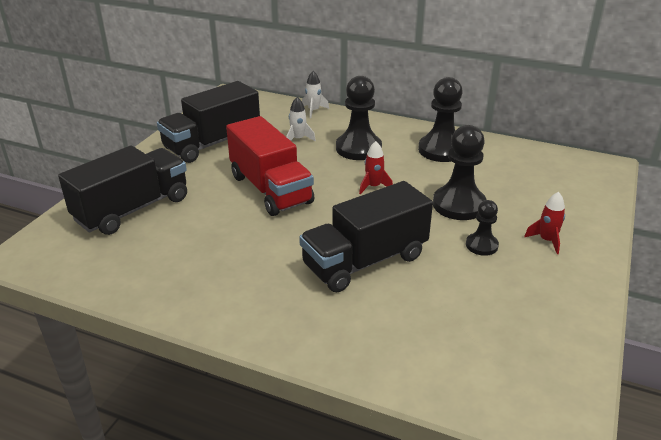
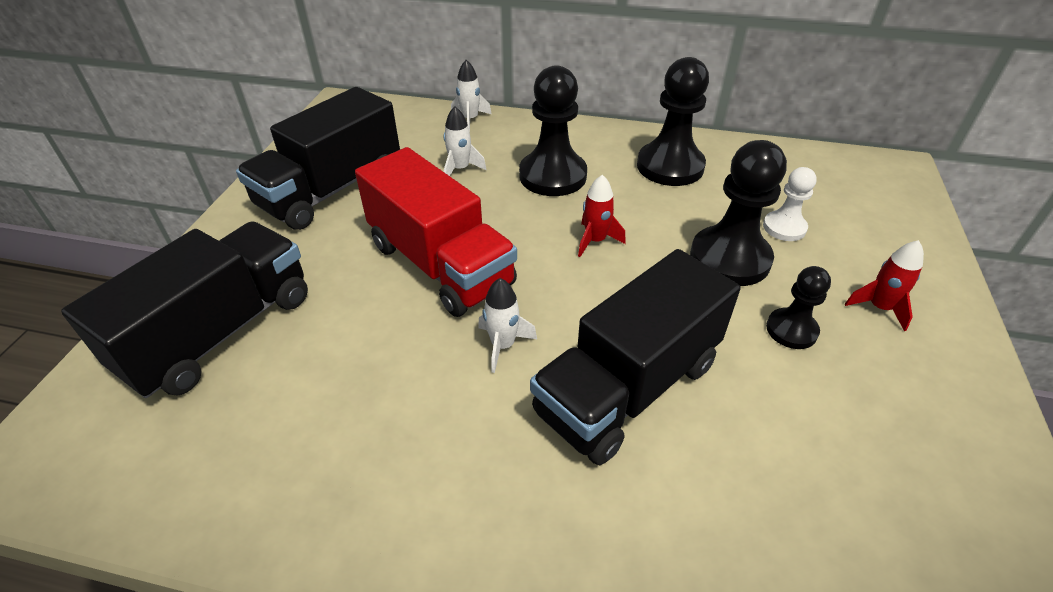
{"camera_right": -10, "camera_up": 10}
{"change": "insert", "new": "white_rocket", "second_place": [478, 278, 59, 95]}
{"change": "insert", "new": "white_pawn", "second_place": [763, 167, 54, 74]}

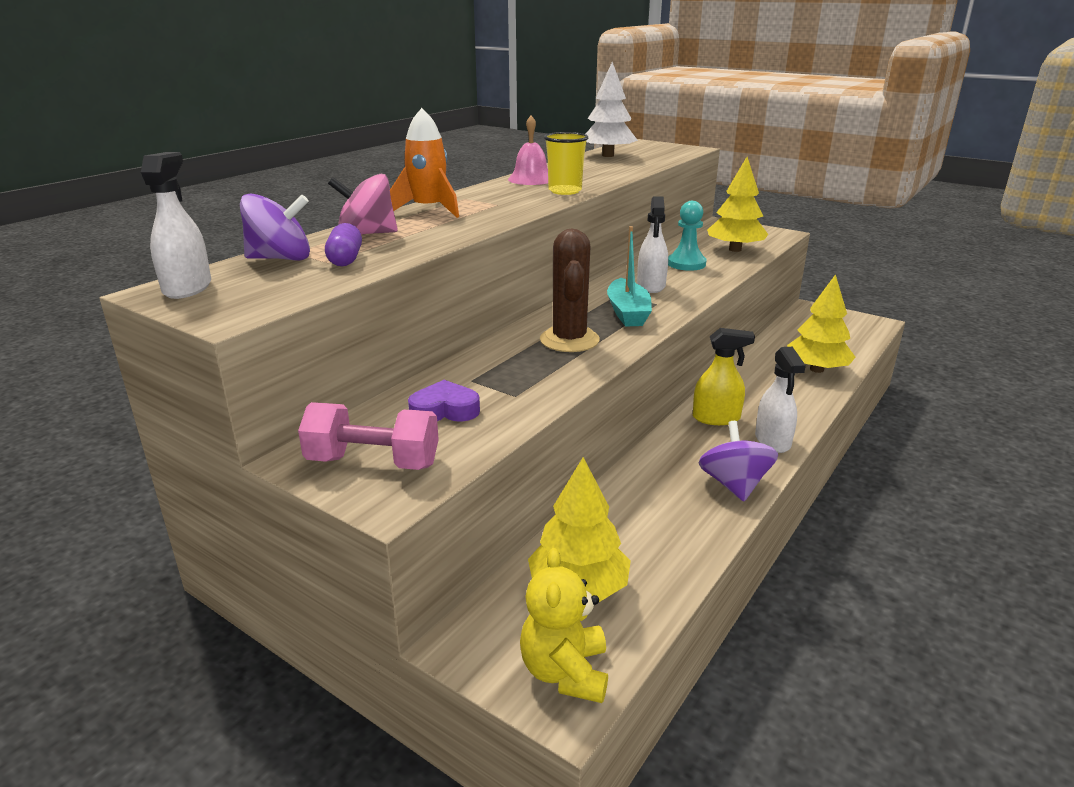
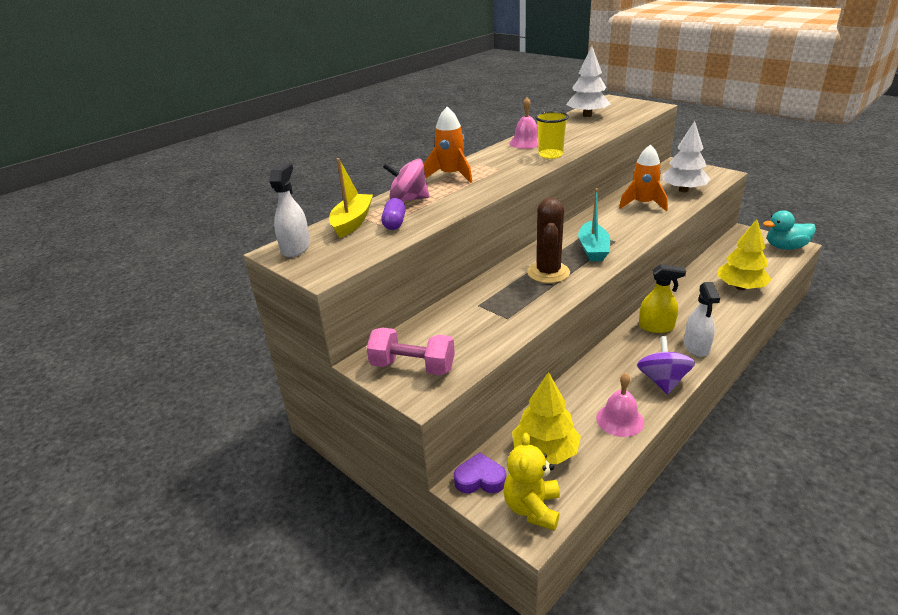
{"camera_right": 10, "camera_up": 5}
{"change": "replace", "old": "purple_spinning_top", "new": "yellow_boat", "first_place": [240, 194, 70, 67], "second_place": [329, 158, 44, 80]}
{"change": "move", "old": "purple_heart", "first_place": [408, 380, 72, 42], "second_place": [454, 452, 52, 41]}
{"change": "insert", "new": "pink_bell", "second_place": [596, 373, 48, 64]}
{"change": "replace", "old": "turquoise_pawn", "new": "orange_rocket", "first_place": [668, 201, 38, 70], "second_place": [619, 145, 49, 67]}
{"change": "recolor", "old": "yellow_tree", "new": "white_tree", "first_place": [707, 157, 61, 95], "second_place": [662, 121, 48, 71]}
{"change": "insert", "new": "turquoise_duck", "second_place": [763, 210, 53, 40]}
{"change": "delete", "old": "white_spray_bottle", "first_place": [637, 196, 31, 97]}

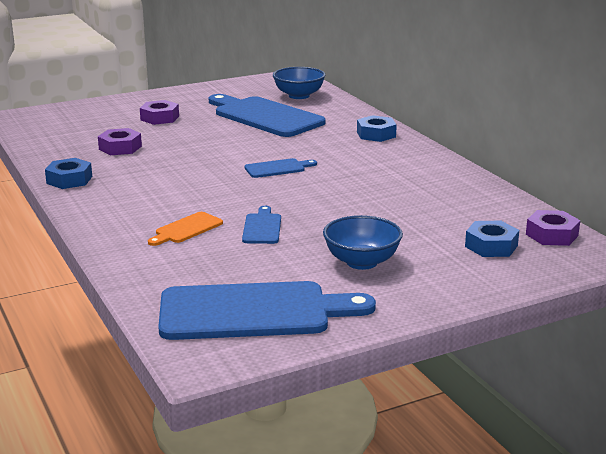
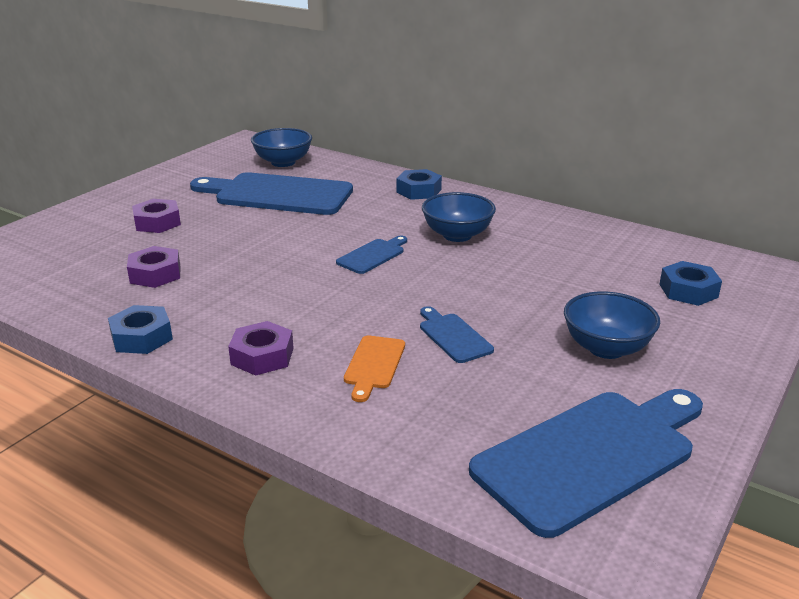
{"camera_right": -30, "camera_up": 5}
{"change": "move", "old": "purple_nut", "first_place": [526, 210, 54, 36], "second_place": [228, 321, 66, 55]}
{"change": "insert", "new": "blue_bowl", "second_place": [422, 192, 74, 50]}

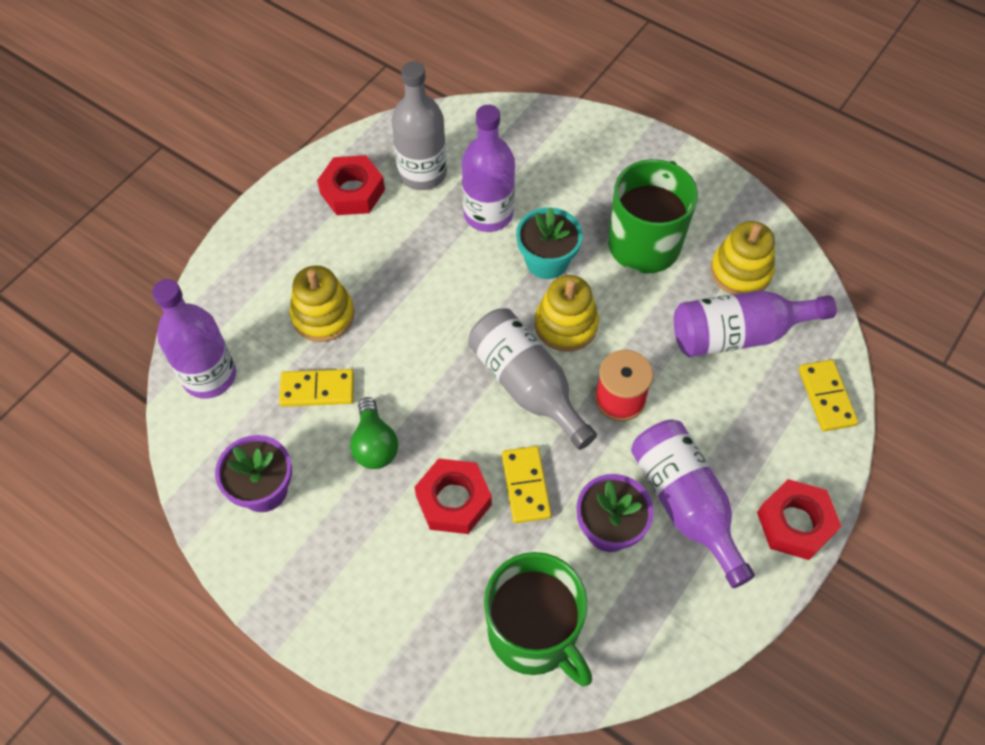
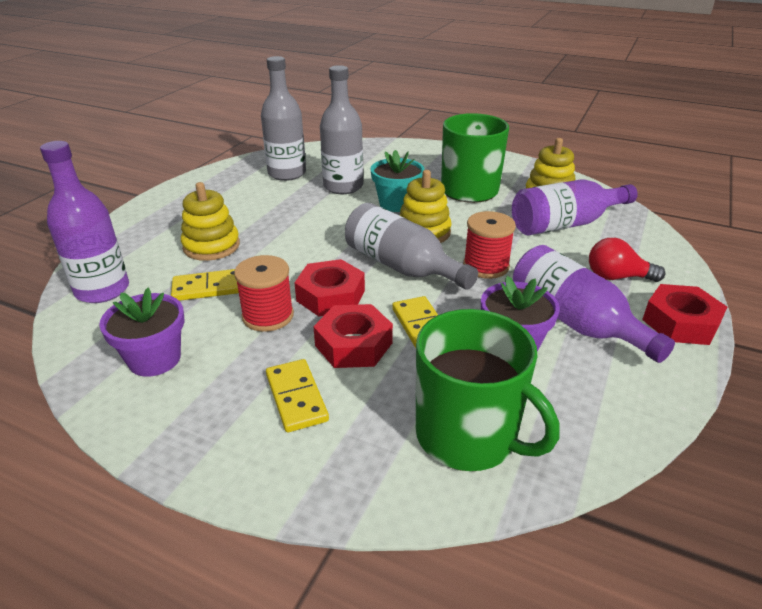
{"camera_right": -10, "camera_up": -25}
{"change": "replace", "old": "green_light_bulb", "new": "red_spool", "first_place": [350, 397, 48, 72], "second_place": [234, 255, 60, 77]}
{"change": "move", "old": "yellow_domino", "first_place": [799, 359, 59, 72], "second_place": [266, 359, 63, 73]}
{"change": "move", "old": "red_nut", "first_place": [317, 155, 68, 60], "second_place": [294, 259, 71, 58]}
{"change": "recolor", "old": "purple_bottle", "new": "grey_bottle", "first_place": [462, 105, 53, 127], "second_place": [320, 65, 43, 129]}
{"change": "insert", "new": "red_light_bulb", "second_place": [589, 238, 76, 44]}

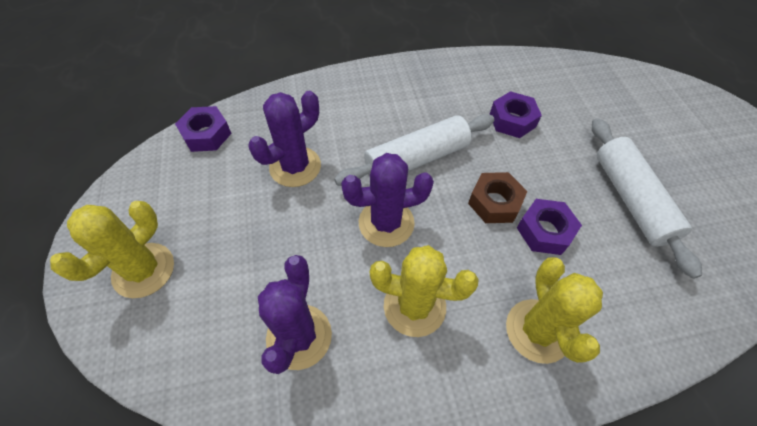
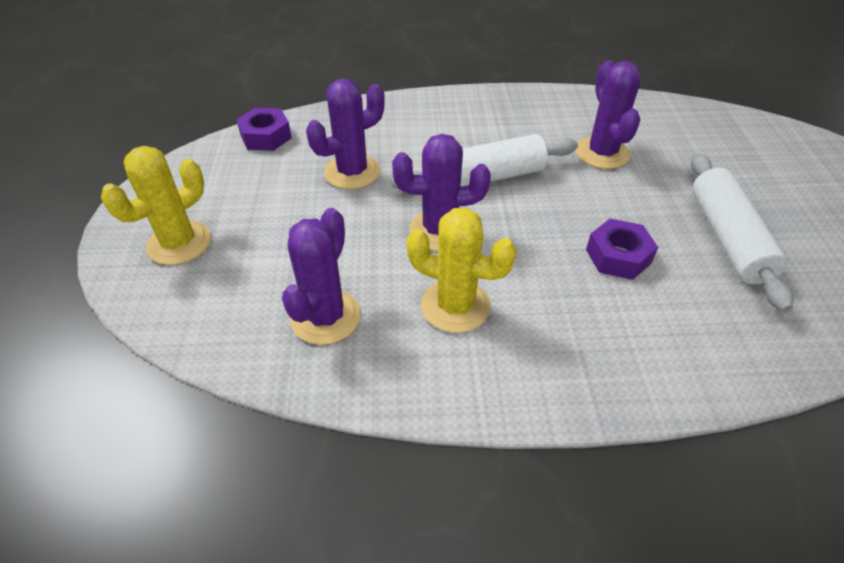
{"camera_right": 10, "camera_up": -10}
{"change": "replace", "old": "purple_nut", "new": "purple_cactus", "first_place": [490, 91, 52, 47], "second_place": [576, 60, 65, 109]}
{"change": "delete", "old": "brown_nut", "first_place": [468, 172, 59, 51]}
{"change": "delete", "old": "yellow_cactus", "first_place": [506, 257, 97, 107]}

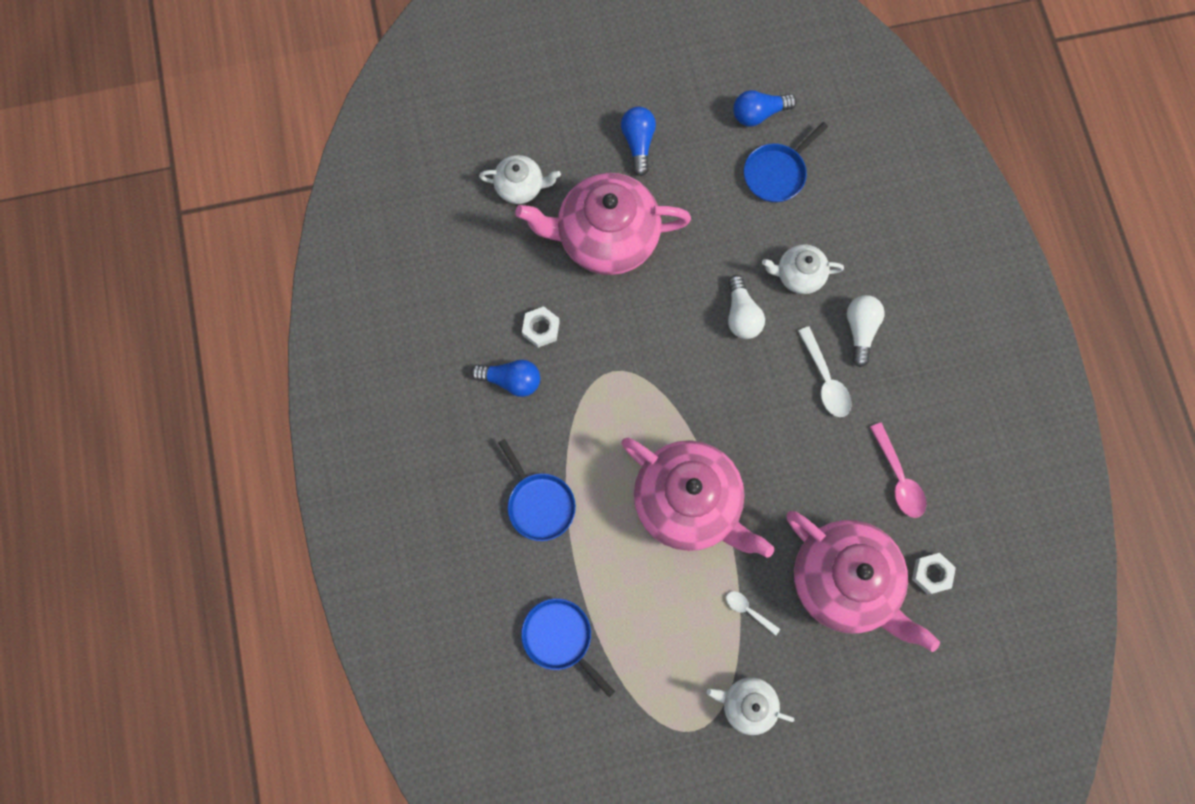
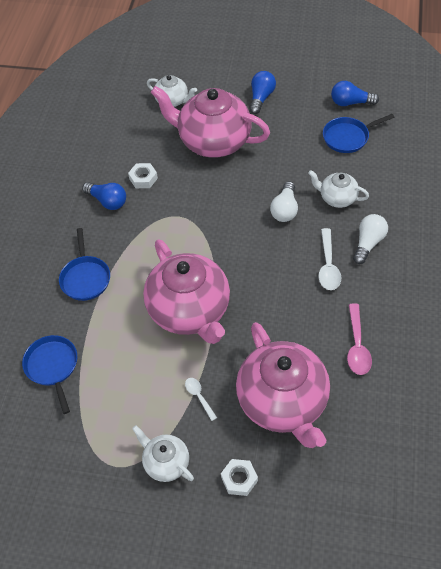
{"camera_right": 25, "camera_up": -20}
{"change": "move", "old": "white_nut", "first_place": [912, 553, 44, 41], "second_place": [221, 459, 37, 37]}

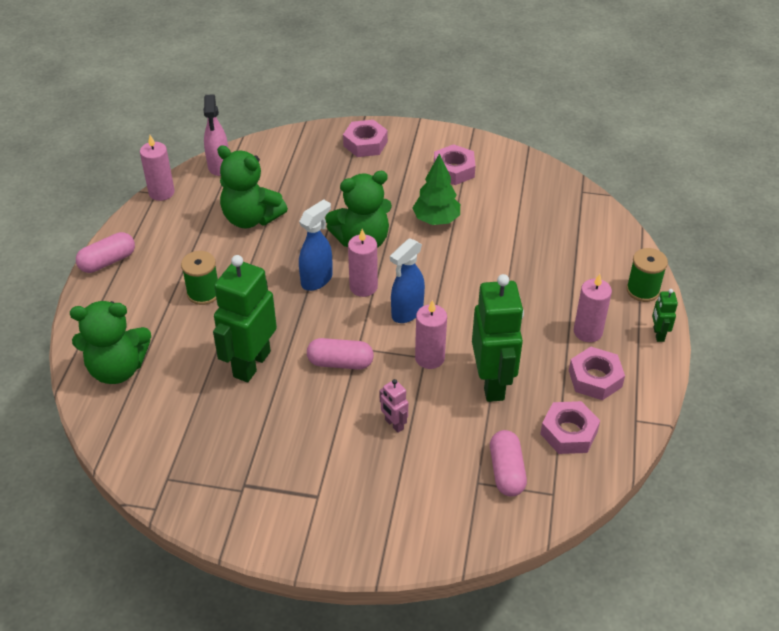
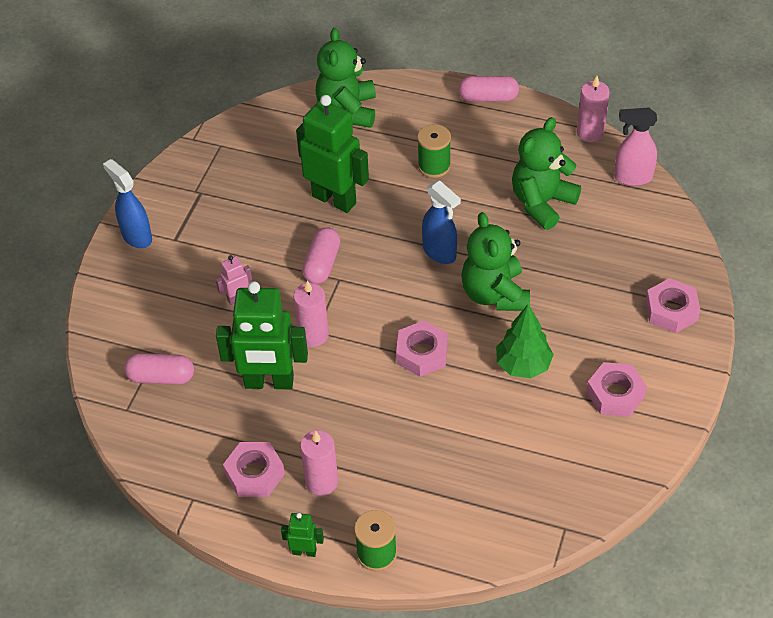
{"camera_right": 100, "camera_up": 5}
{"change": "move", "old": "blue_spray_bottle", "first_place": [390, 238, 35, 85], "second_place": [103, 159, 49, 89]}
{"change": "move", "old": "pink_nut", "first_place": [540, 401, 60, 53], "second_place": [396, 321, 52, 56]}
{"change": "rotate", "old": "pink_capsule", "first_place": [76, 232, 59, 41], "second_place": [459, 76, 60, 26], "degrees": -60}
{"change": "delete", "old": "pink_candle", "first_place": [348, 229, 30, 68]}

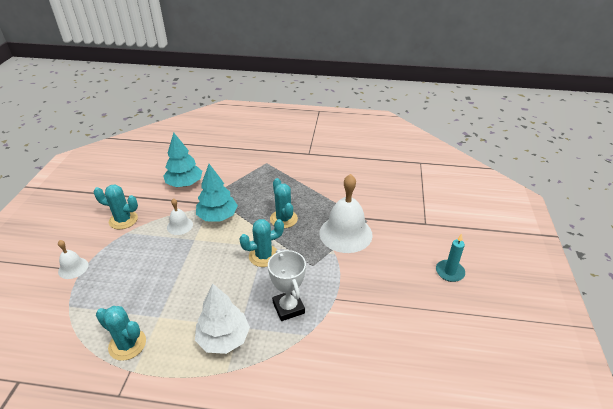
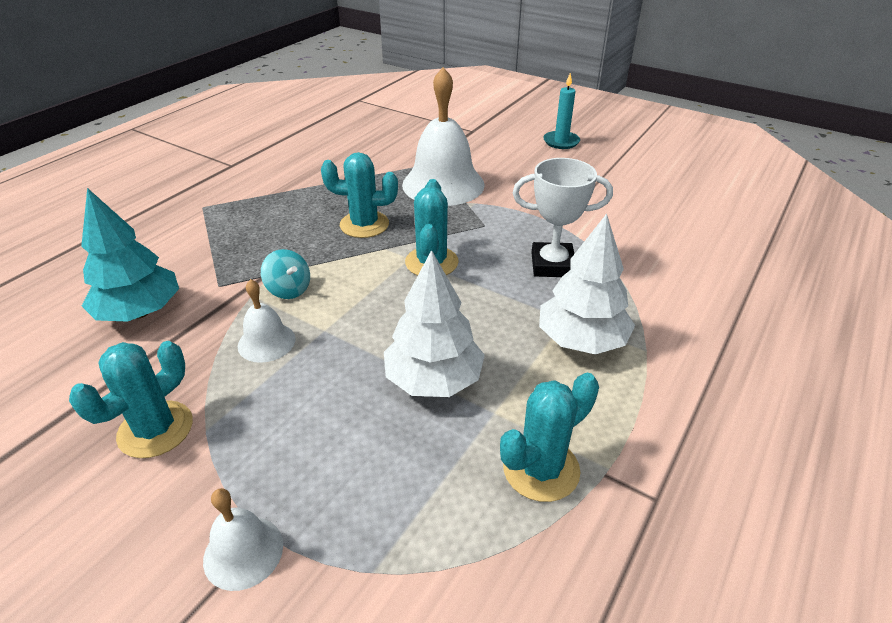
{"camera_right": -65, "camera_up": 0}
{"change": "replace", "old": "turquoise_tree", "new": "turquoise_spinning_top", "first_place": [196, 164, 42, 58], "second_place": [261, 249, 49, 50]}
{"change": "insert", "new": "white_tree", "second_place": [384, 250, 101, 147]}

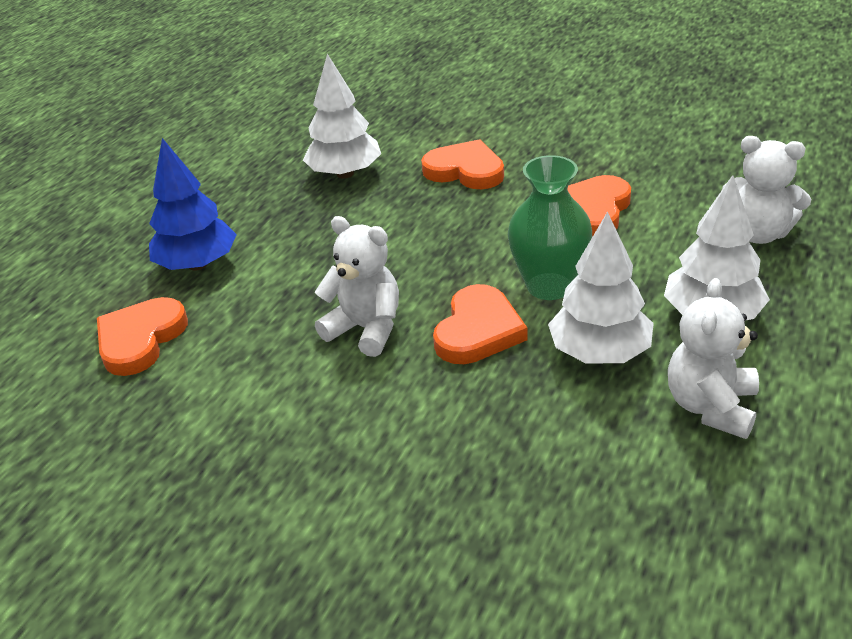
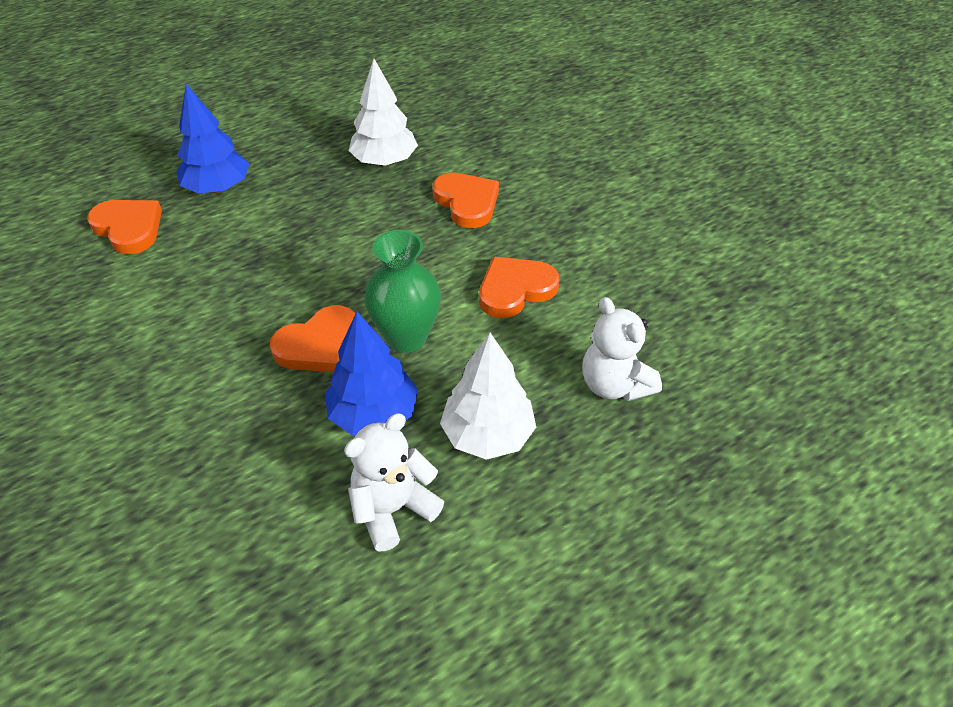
{"camera_right": 30, "camera_up": 10}
{"change": "rotate", "old": "orange_heart", "first_place": [97, 297, 91, 79], "second_place": [87, 200, 75, 54], "degrees": 75}
{"change": "recolor", "old": "white_tree", "new": "blue_tree", "first_place": [548, 211, 106, 153], "second_place": [325, 312, 93, 124]}
{"change": "delete", "old": "white_teddy_bear", "first_place": [315, 216, 84, 141]}

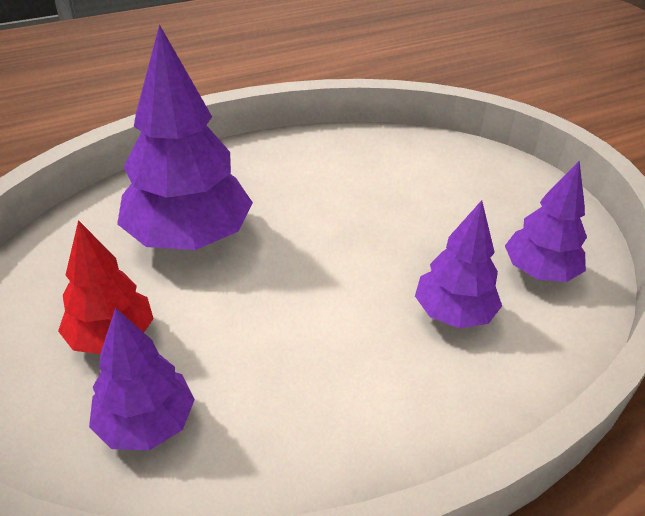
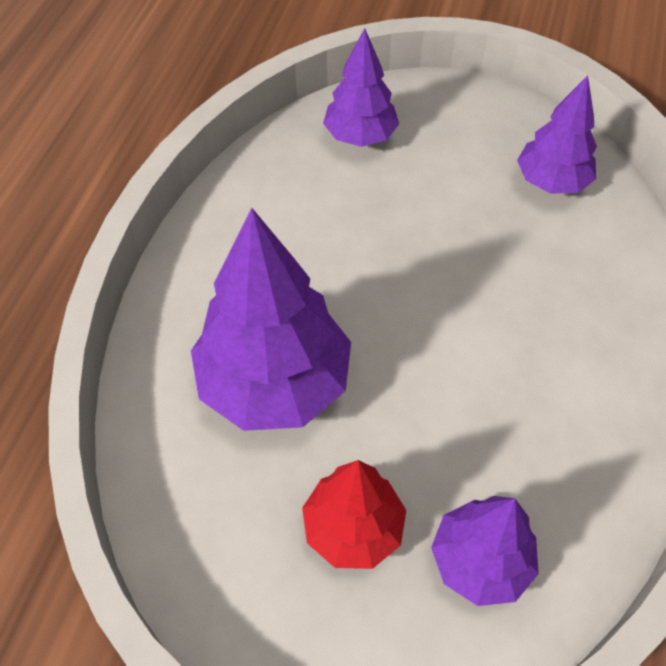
{"camera_right": -45, "camera_up": 15}
{"change": "move", "old": "purple_tree", "first_place": [415, 200, 87, 128], "second_place": [323, 28, 76, 119]}

